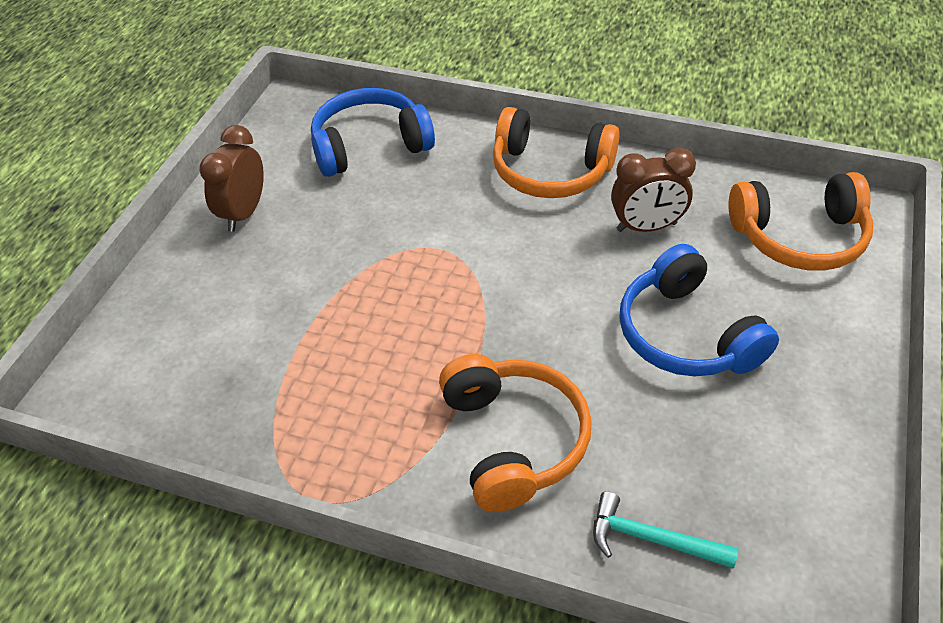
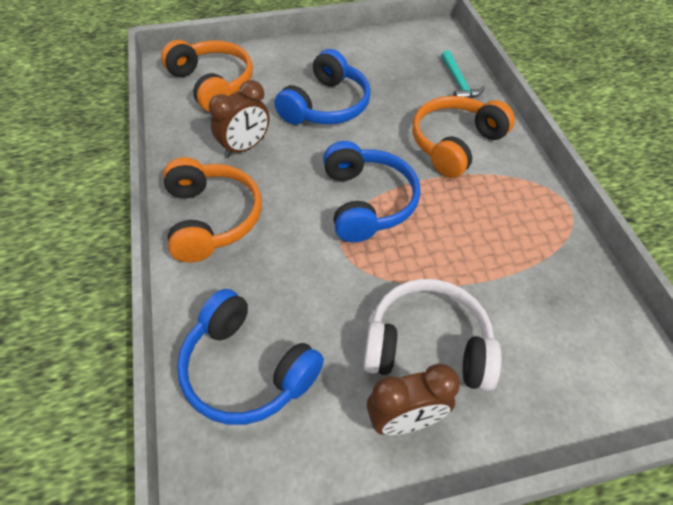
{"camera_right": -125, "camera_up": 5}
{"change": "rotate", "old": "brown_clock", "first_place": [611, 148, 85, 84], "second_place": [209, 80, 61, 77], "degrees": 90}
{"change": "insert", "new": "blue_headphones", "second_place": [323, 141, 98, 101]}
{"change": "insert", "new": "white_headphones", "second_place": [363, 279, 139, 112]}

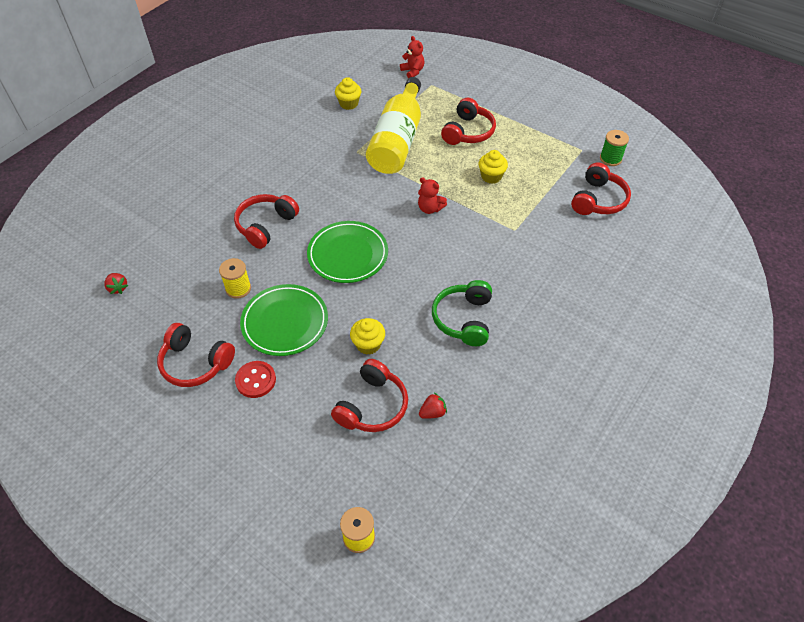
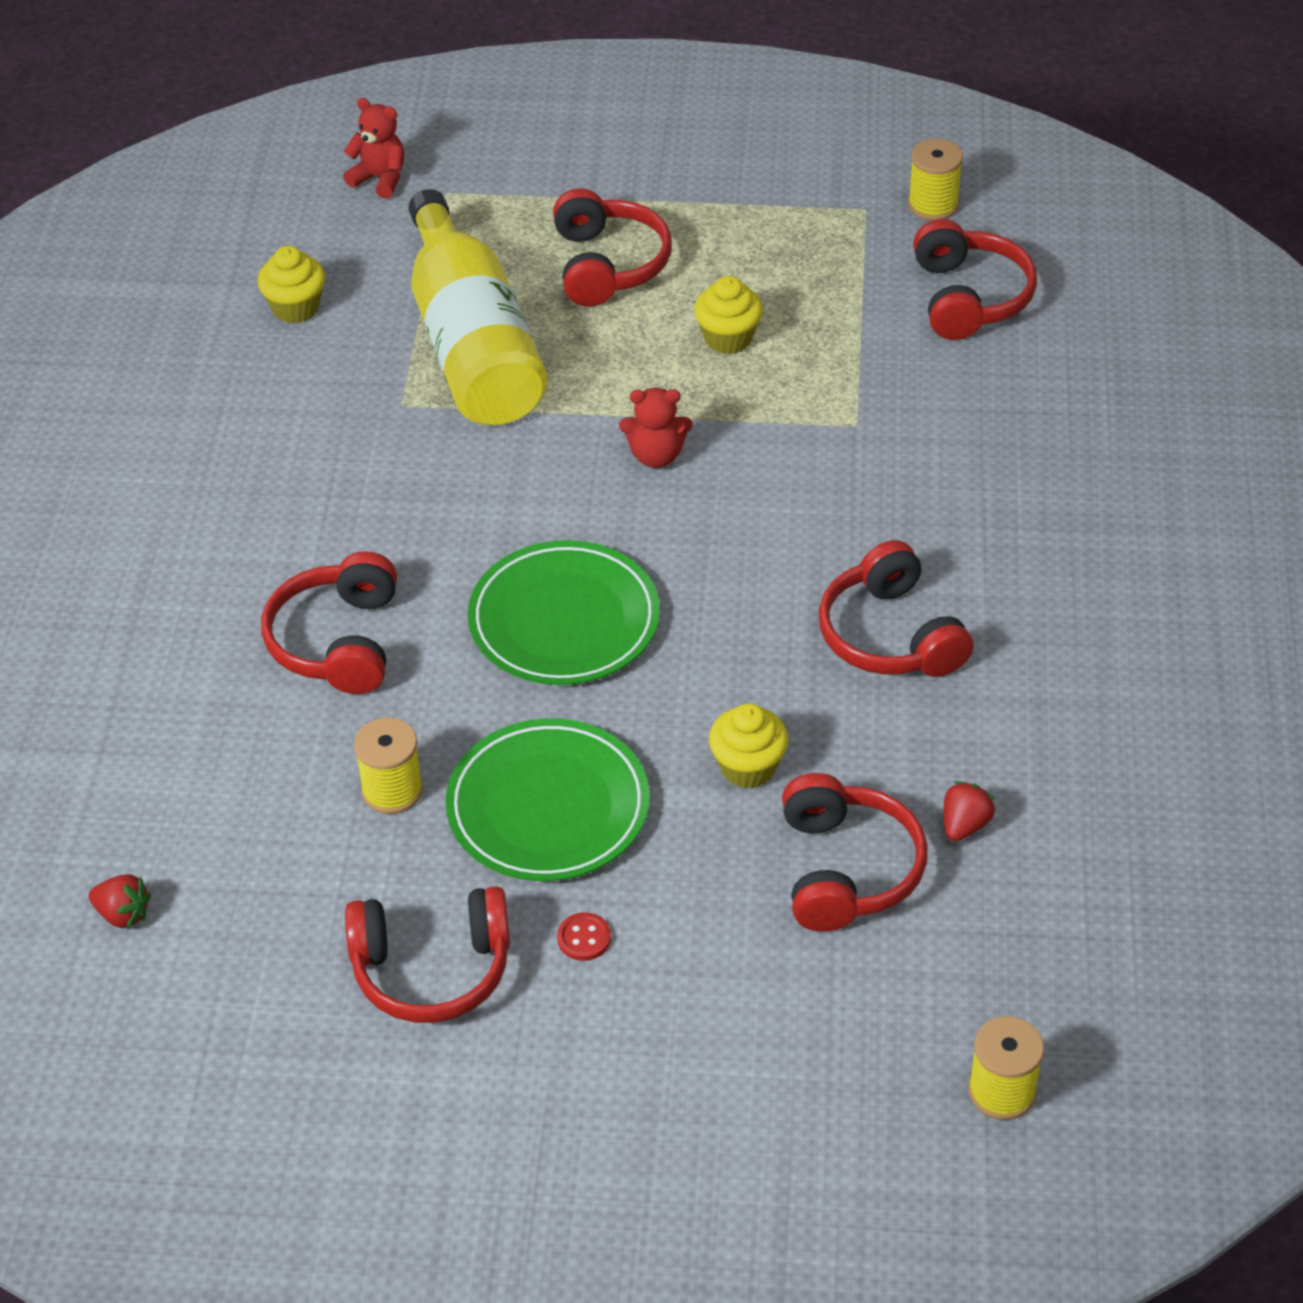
{"camera_right": -30, "camera_up": -5}
{"change": "resize", "old": "red_button", "first_place": [235, 361, 41, 37], "second_place": [557, 912, 54, 49], "factor": 0.58}
{"change": "recolor", "old": "green_headphones", "new": "red_headphones", "first_place": [432, 280, 60, 66], "second_place": [818, 540, 156, 137]}
{"change": "recolor", "old": "green_spool", "new": "yellow_spool", "first_place": [600, 130, 29, 36], "second_place": [908, 139, 55, 82]}

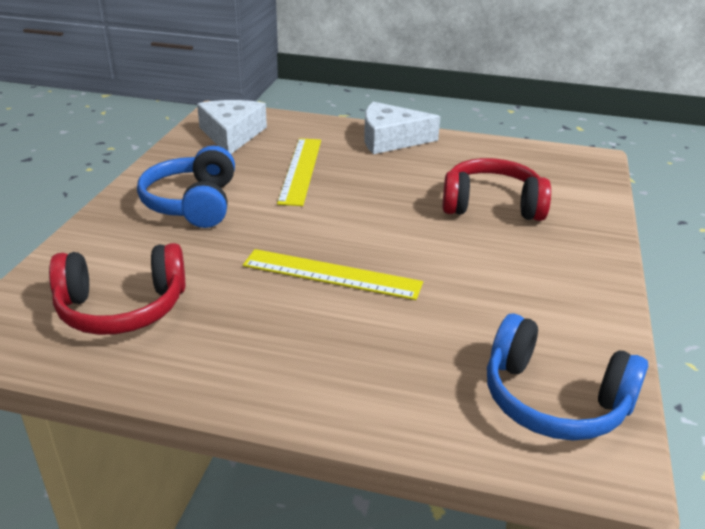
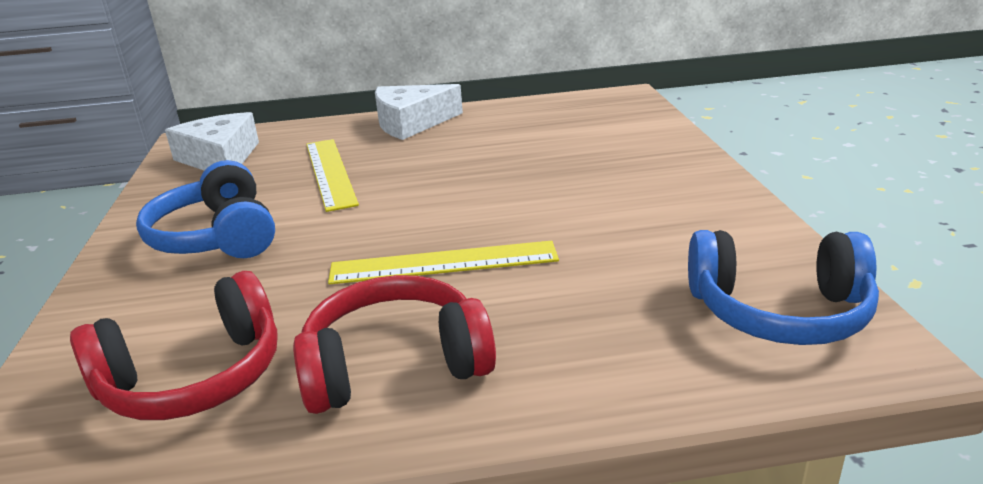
{"camera_right": -20, "camera_up": -5}
{"change": "move", "old": "red_headphones", "first_place": [442, 158, 109, 63], "second_place": [293, 275, 203, 139]}

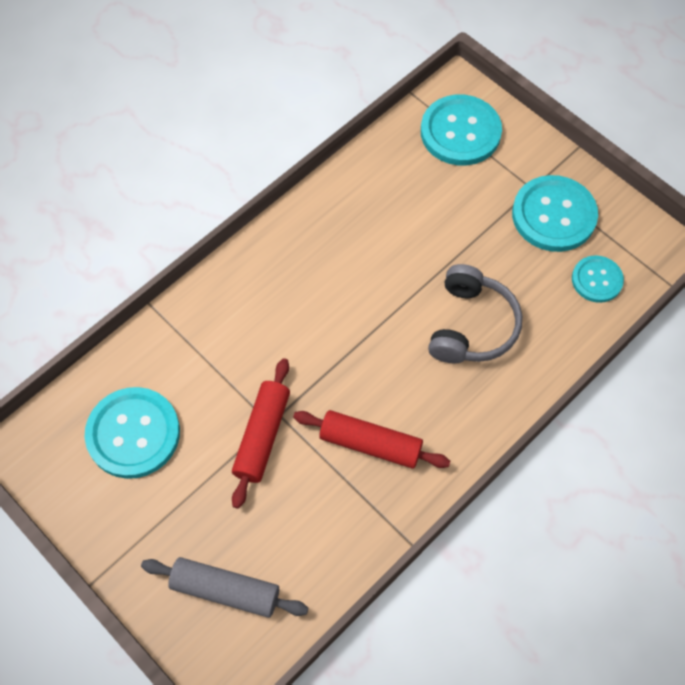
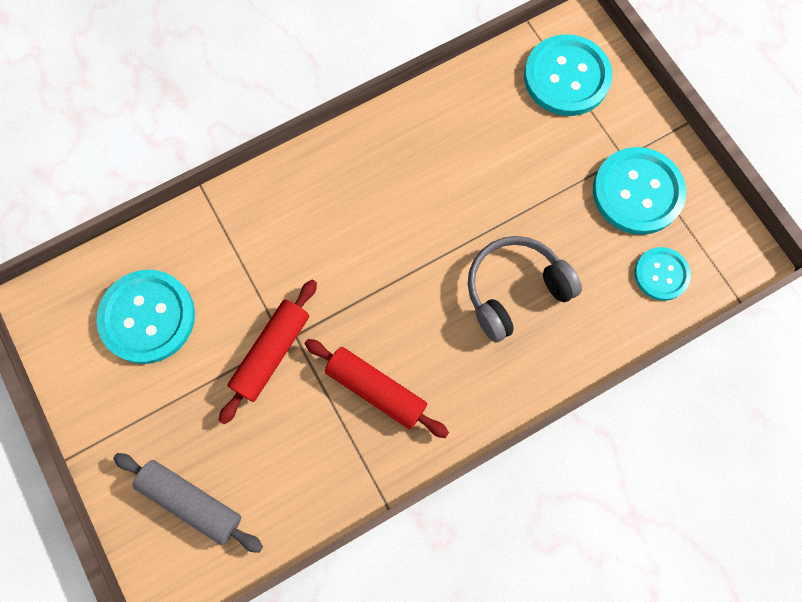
{"camera_right": 15, "camera_up": 10}
{"change": "rotate", "old": "grey_headphones", "first_place": [428, 264, 94, 99], "second_place": [468, 236, 114, 107], "degrees": -150}

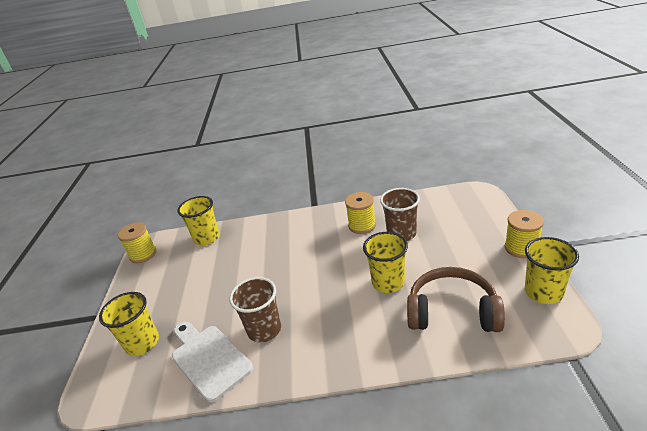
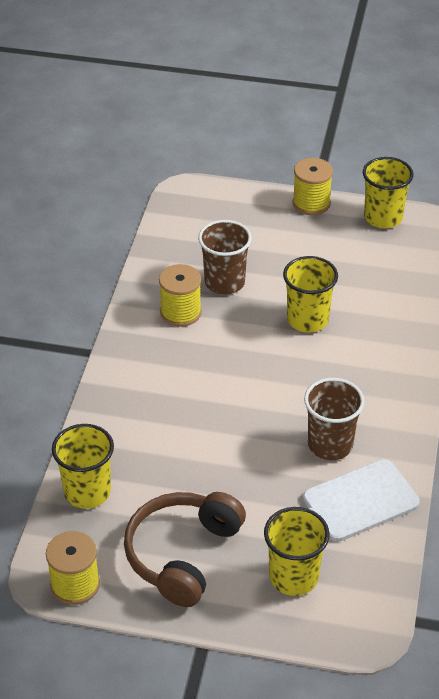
{"camera_right": -80, "camera_up": 10}
{"change": "move", "old": "brown_headphones", "first_place": [407, 267, 98, 65], "second_place": [124, 492, 122, 115]}

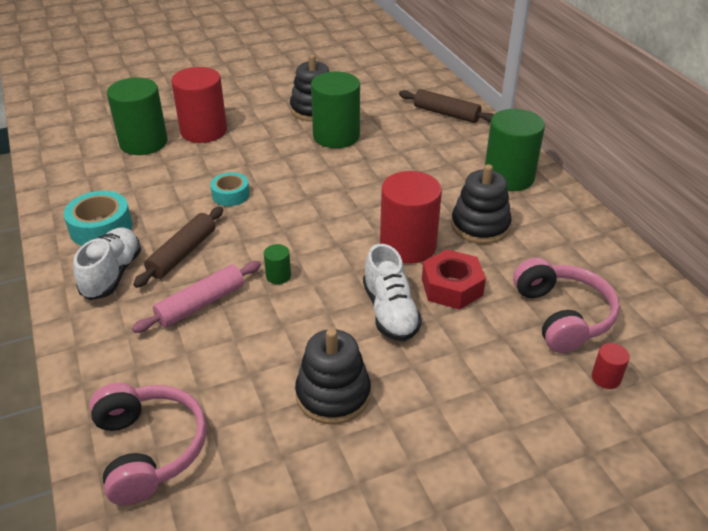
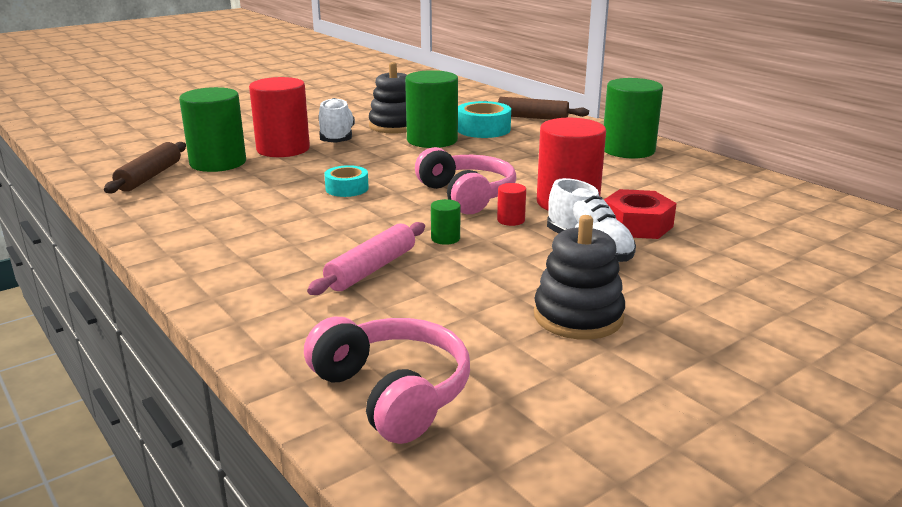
{"camera_right": -15, "camera_up": -15}
{"change": "move", "old": "brown_rolling_pin", "first_place": [133, 207, 90, 81], "second_place": [104, 142, 82, 51]}
{"change": "move", "old": "white_shoe", "first_place": [73, 227, 68, 73], "second_place": [319, 98, 36, 45]}
{"change": "move", "old": "pink_headphones", "first_place": [513, 258, 107, 95], "second_place": [415, 147, 102, 67]}
{"change": "move", "old": "turquoise_tape", "first_place": [64, 191, 68, 55], "second_place": [458, 101, 53, 37]}
{"change": "move", "old": "red_cylinder", "first_place": [592, 343, 38, 46], "second_place": [497, 183, 29, 43]}
{"change": "delete", "old": "black_stacking_toy", "first_place": [451, 164, 61, 80]}

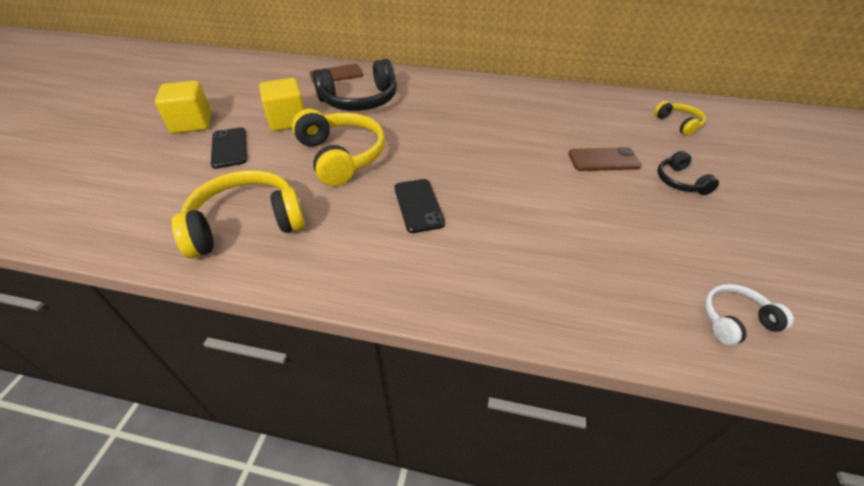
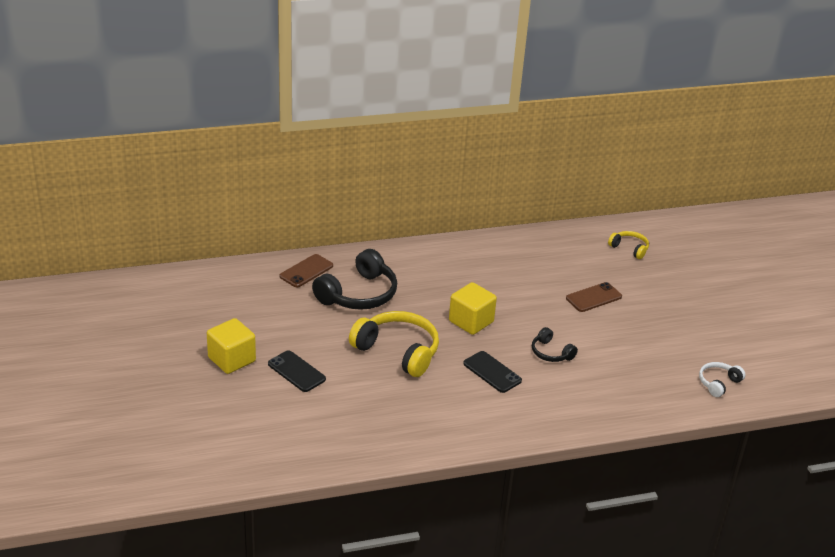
{"camera_right": -30, "camera_up": -10}
{"change": "move", "old": "yellow_cube", "first_place": [259, 78, 46, 53], "second_place": [449, 282, 48, 53]}
{"change": "move", "old": "black_headphones", "first_place": [657, 151, 62, 44], "second_place": [532, 327, 46, 35]}
{"change": "delete", "old": "yellow_headphones", "first_place": [172, 170, 133, 88]}

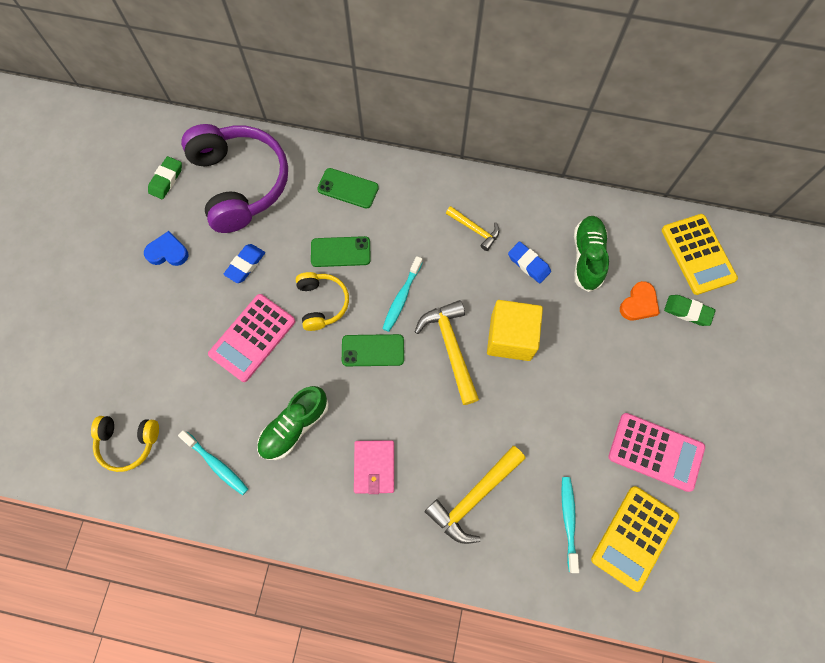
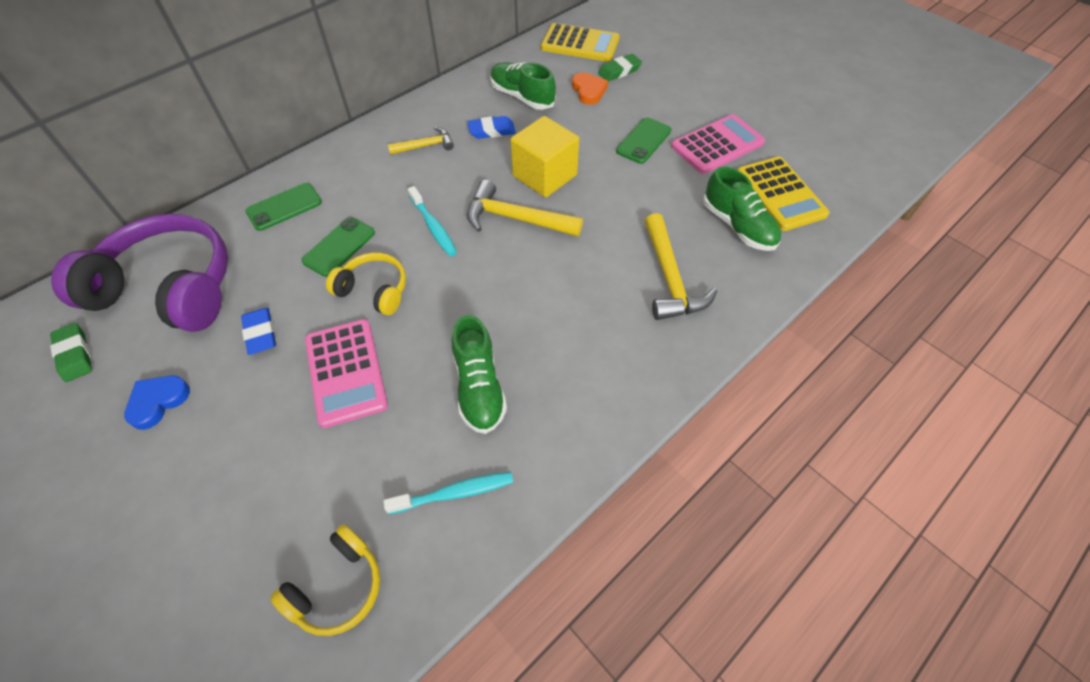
{"camera_right": -55, "camera_up": -15}
{"change": "move", "old": "green_phone", "first_place": [342, 334, 62, 32], "second_place": [616, 118, 56, 46]}
{"change": "replace", "old": "turquoise_toothbrush", "new": "green_shoe", "first_place": [561, 477, 18, 96], "second_place": [703, 166, 78, 85]}
{"change": "delete", "old": "pink_wallet", "first_place": [354, 440, 40, 54]}

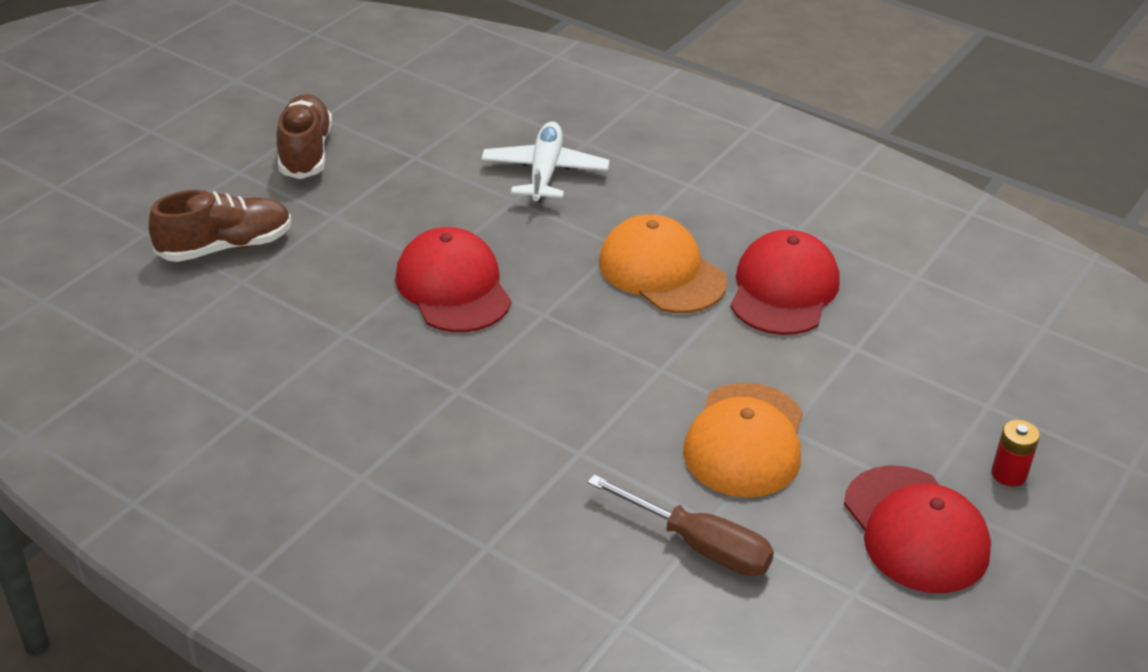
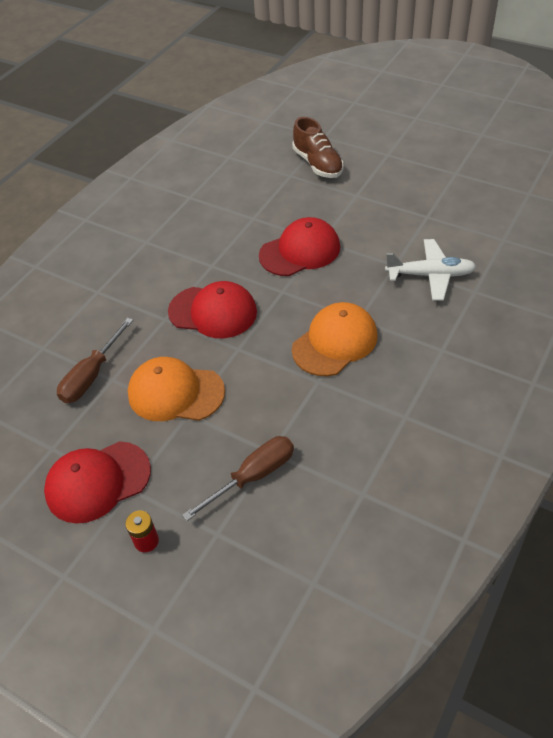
{"camera_right": 90, "camera_up": 10}
{"change": "move", "old": "red_cap", "first_place": [730, 230, 110, 105], "second_place": [168, 281, 89, 58]}
{"change": "insert", "new": "brown_screwdriver", "second_place": [182, 436, 112, 85]}
{"change": "delete", "old": "brown_shoe", "first_place": [277, 94, 55, 85]}

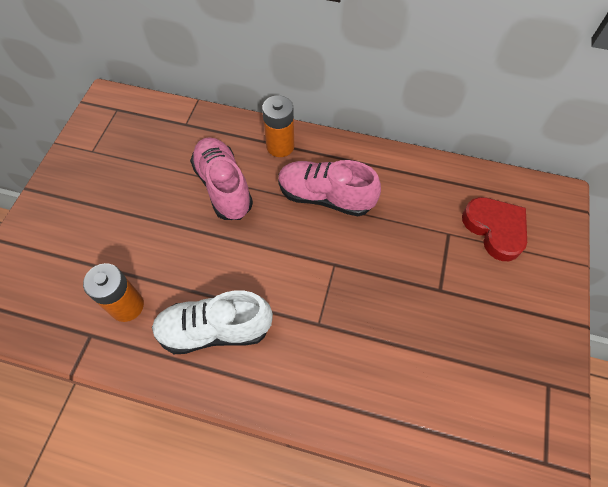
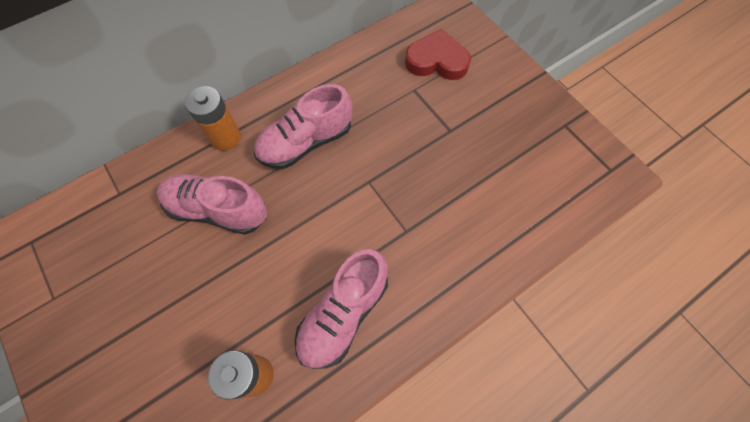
{"camera_right": -50, "camera_up": 5}
{"change": "recolor", "old": "white_shoe", "new": "pink_shoe", "first_place": [152, 290, 121, 64], "second_place": [295, 249, 93, 120]}

